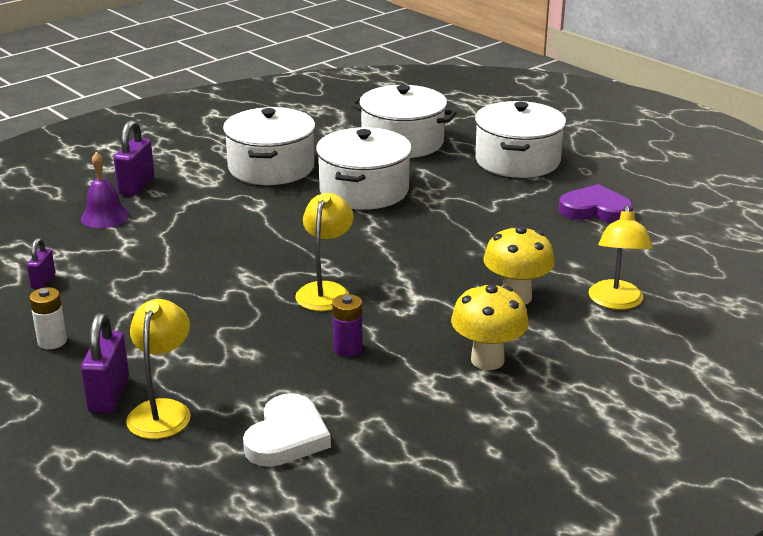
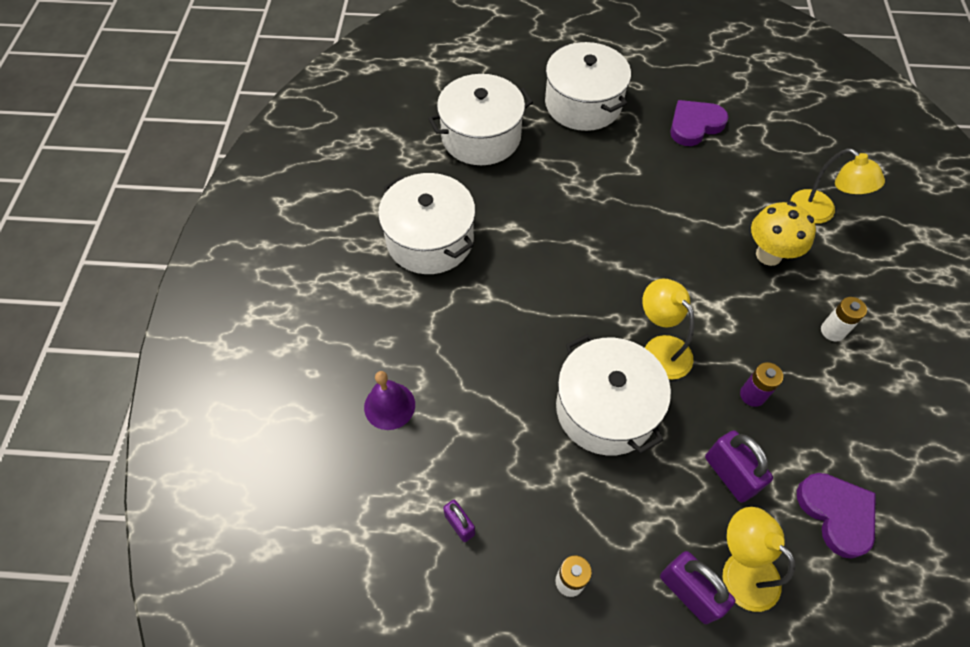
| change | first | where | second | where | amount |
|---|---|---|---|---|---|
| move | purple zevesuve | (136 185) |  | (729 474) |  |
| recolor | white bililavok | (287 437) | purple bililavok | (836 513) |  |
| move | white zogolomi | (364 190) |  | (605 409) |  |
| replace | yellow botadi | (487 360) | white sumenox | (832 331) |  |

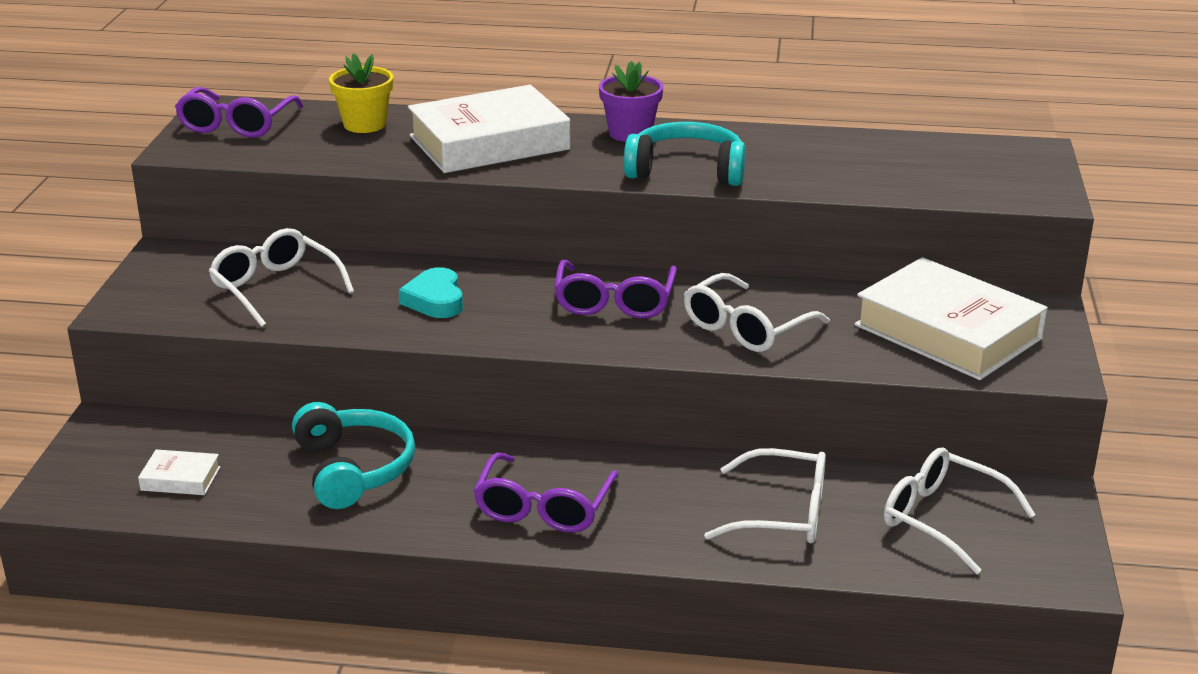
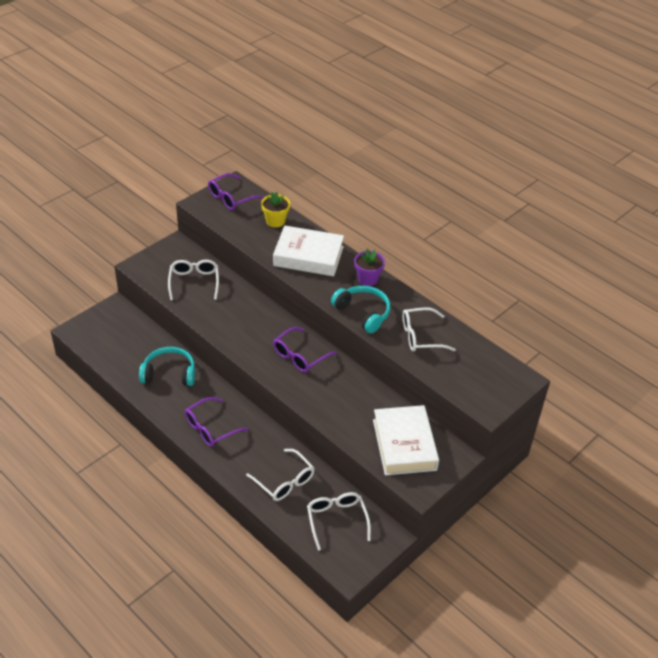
| change | first | where | second | where | amount |
|---|---|---|---|---|---|
| delete | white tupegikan | (180 479) |  |  |  |
| rotate | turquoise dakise | (353 469) |  | (169 373) | 105 degrees counterclockwise |
| delete | turquoise bililavok | (435 300) |  |  |  |
| move | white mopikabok | (746 328) |  | (420 336) |  |

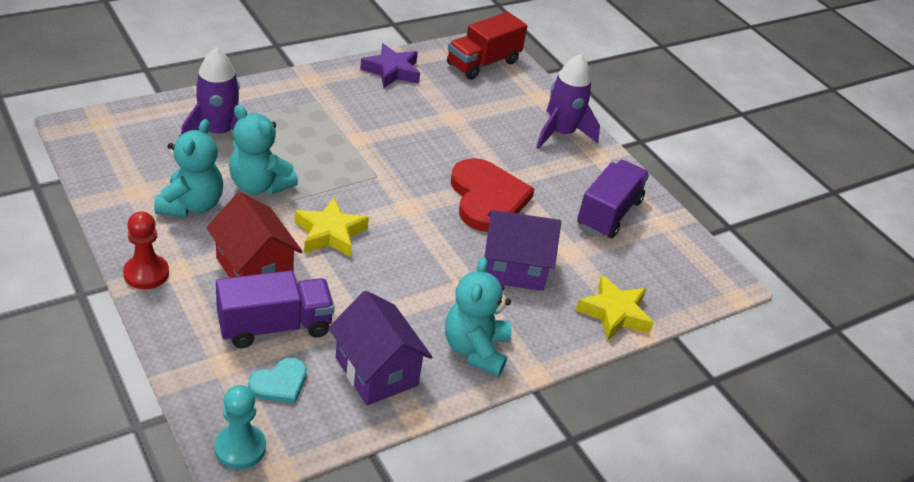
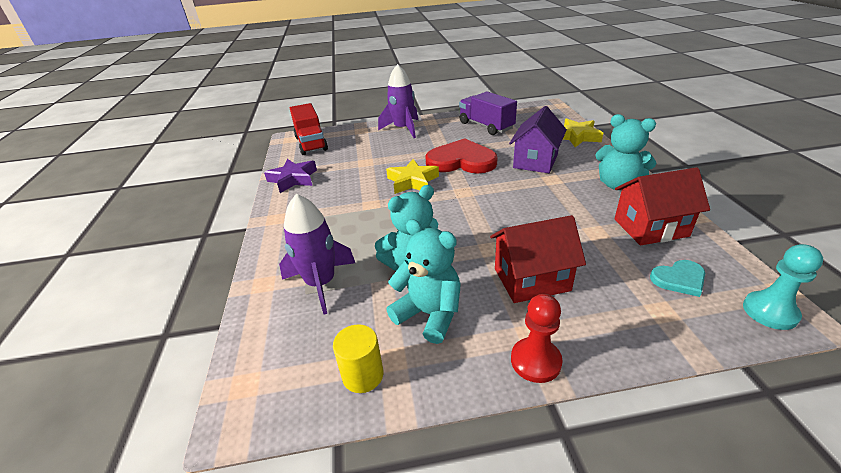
| change | first | where | second | where | amount |
|---|---|---|---|---|---|
| delete | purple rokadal | (274 326) |  |  |  |
| rotate | turquoise bililavok | (280 383) |  | (679 279) | 90 degrees clockwise |
| move | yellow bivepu | (330 233) |  | (412 181) |  |
| recolor | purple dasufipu | (376 371) | red dasufipu | (650 228) |  |
| insert |  |  | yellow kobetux | (363 375) |  |

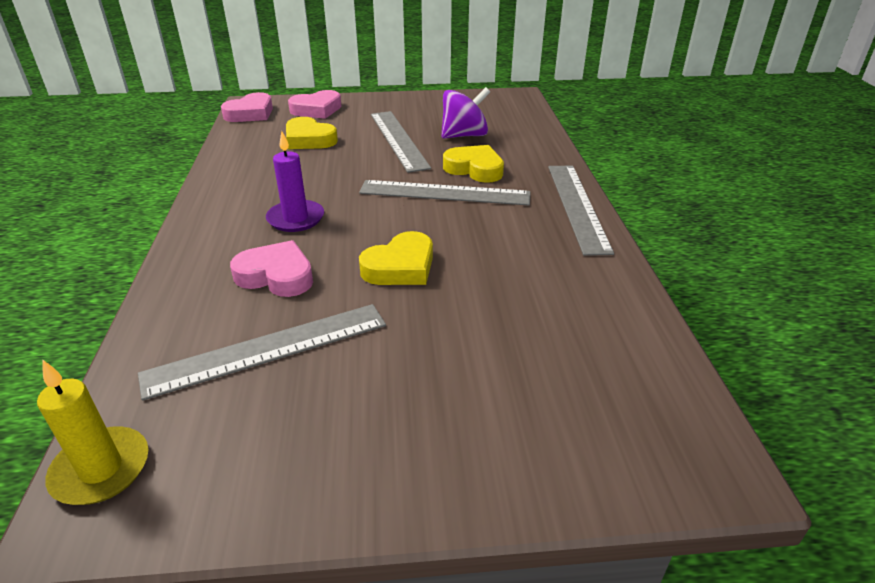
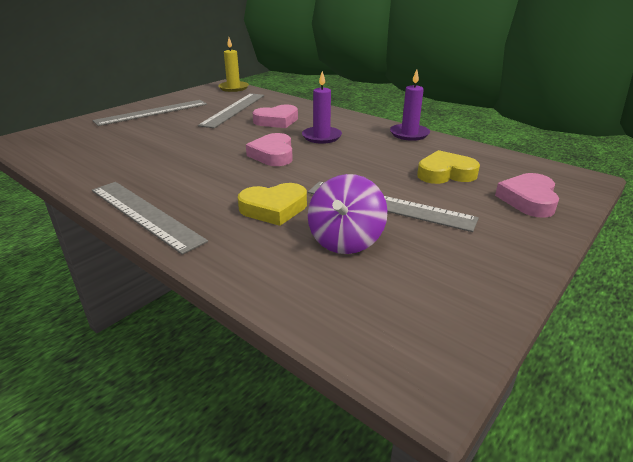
| change | first | where | second | where | amount |
|---|---|---|---|---|---|
| move | pink bililavok | (250 113) |  | (273 155) |  |
| move | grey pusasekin | (444 193) |  | (152 112) |  |
| delete | yellow bililavok | (400 267) |  |  |  |
| insert |  |  | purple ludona | (409 134) |  |

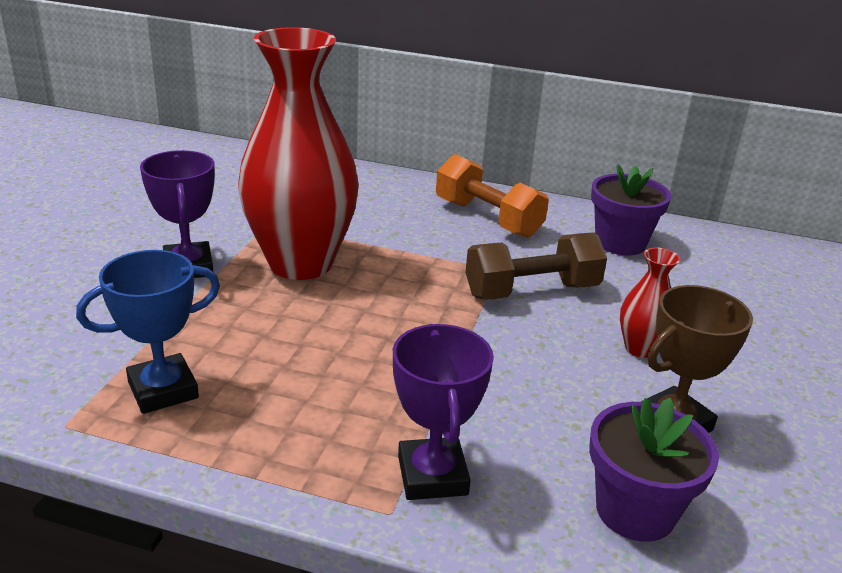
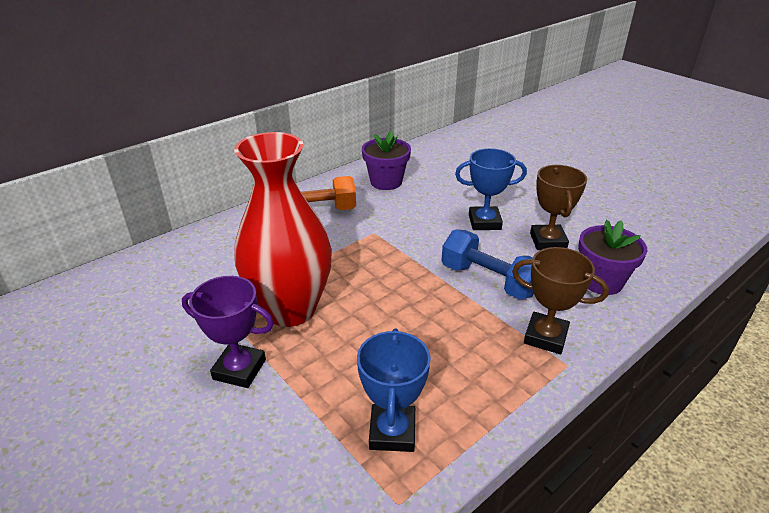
| change | first | where | second | where | amount |
|---|---|---|---|---|---|
| recolor | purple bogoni | (432 475) | brown bogoni | (545 337) |  |
| delete | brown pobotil | (532 291) |  |  |  |
| replace | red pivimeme | (640 348) | blue bogoni | (484 222) |  |
| insert |  |  | blue pobotil | (488 280) |  |

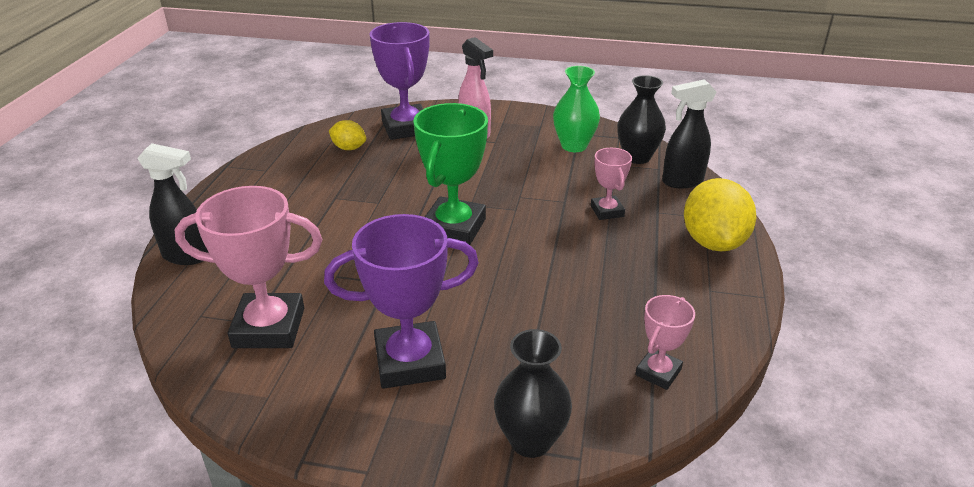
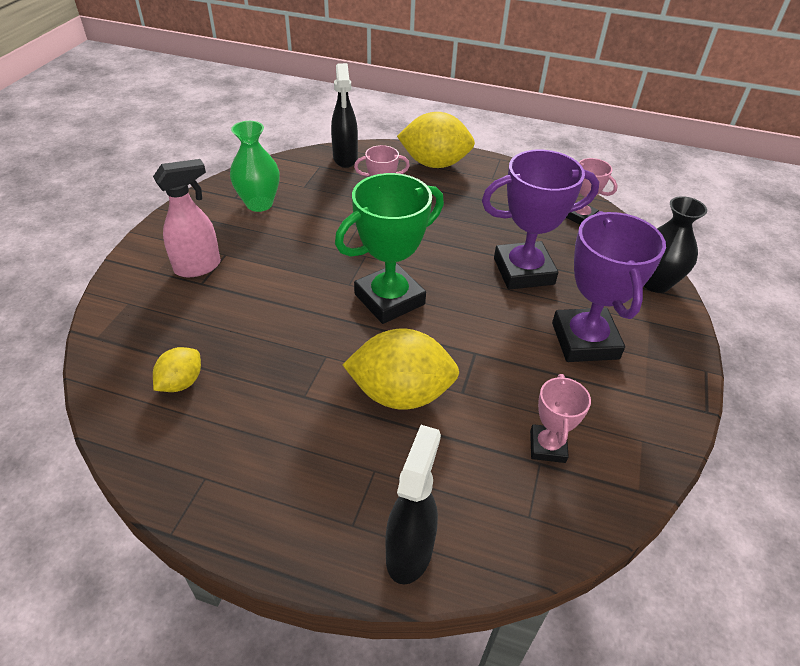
| change | first | where | second | where | amount |
|---|---|---|---|---|---|
| resize | pink bogoni | (269 328) |  | (547 446) | x0.54 |
| move | purple bogoni | (406 127) |  | (523 271) |  |
| rotate | green bogoni | (454 228) |  | (389 299) | 60 degrees counterclockwise |
| delete | black pivimeme | (637 157) |  |  |  |
| insert |  |  | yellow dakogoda | (401 393) |  |

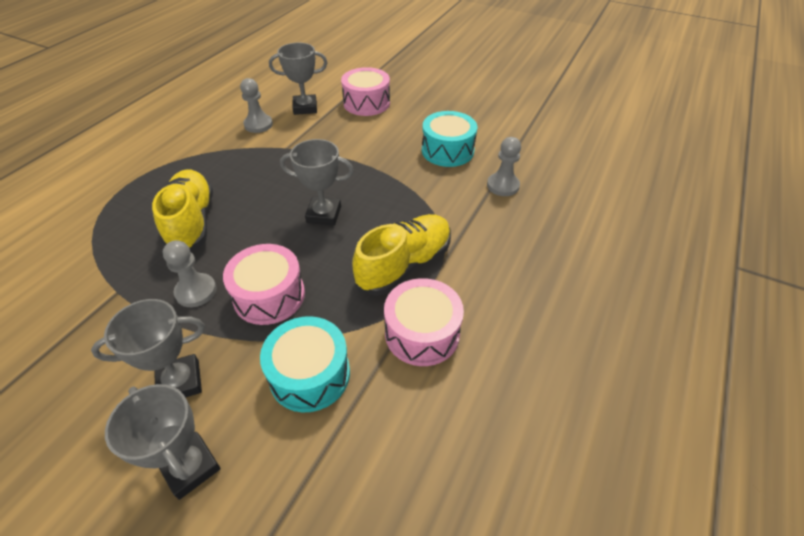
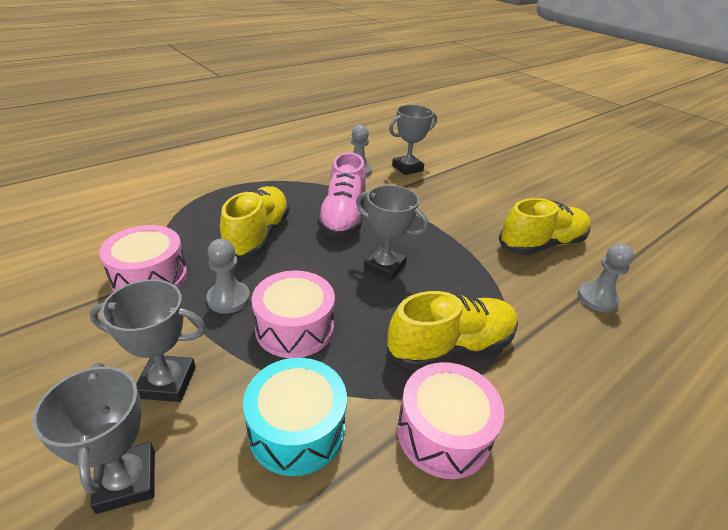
| change | first | where | second | where | amount |
|---|---|---|---|---|---|
| rotate | grey bogoni | (305 108) |  | (407 168) | 45 degrees counterclockwise |
| move | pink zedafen | (366 103) |  | (149 277) |  |
| replace | turquoise zedafen | (447 150) | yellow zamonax | (541 244) |  |
| insert |  |  | pink zamonax | (343 216) |  |

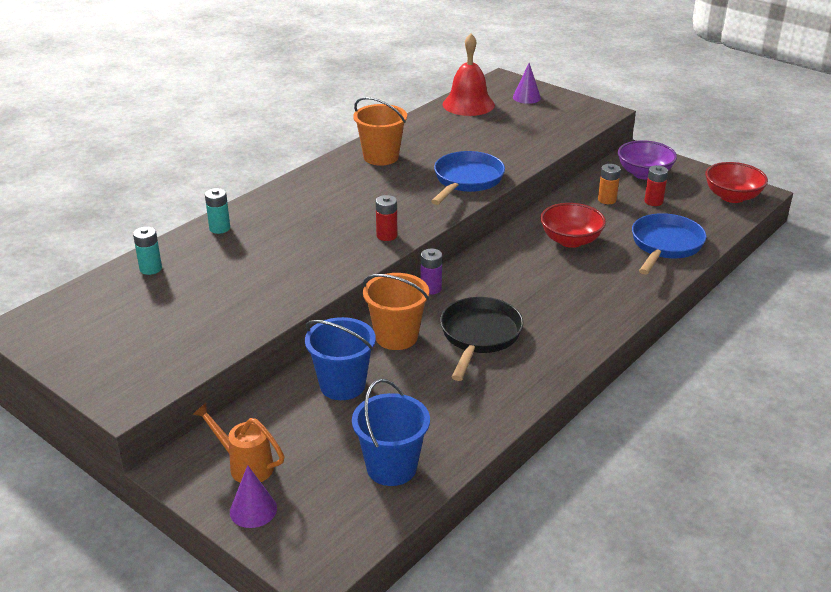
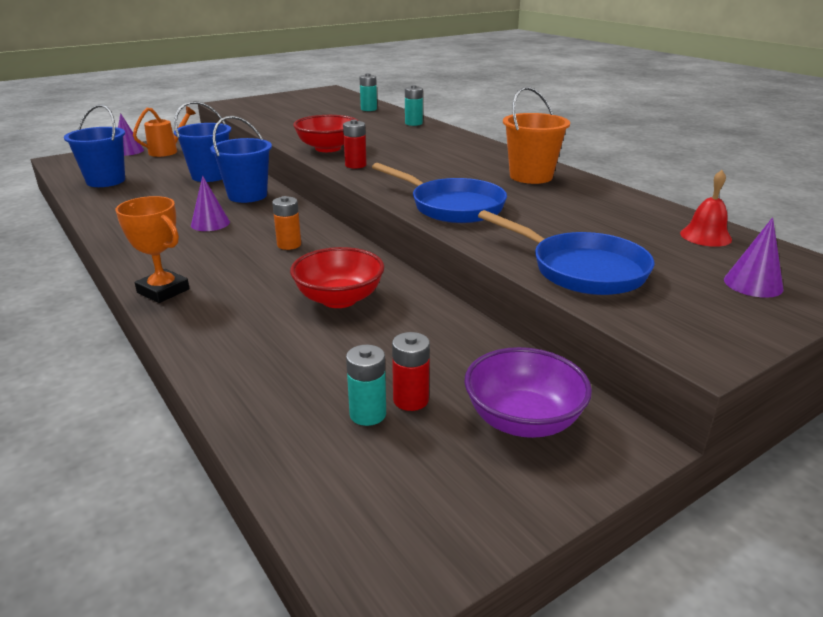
| change | first | where | second | where | amount |
|---|---|---|---|---|---|
| recolor | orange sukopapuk | (396 337) | blue sukopapuk | (247 195) |  |
| delete | purple sumenox | (431 288) |  |  |  |
| replace | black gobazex | (479 336) | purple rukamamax | (210 223) |  |
| resize | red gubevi | (468 104) |  | (705 236) | x0.56 |
| move | orange sumenox | (607 200) |  | (289 245) |  |
| move | blue gobazex | (665 245) |  | (581 270) |  |
| move | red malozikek | (732 197) |  | (328 148) |  |
| insert |  |  | orange bogoni | (163 291) |  |
| insert |  |  | turquoise sumenox | (368 414) |  |

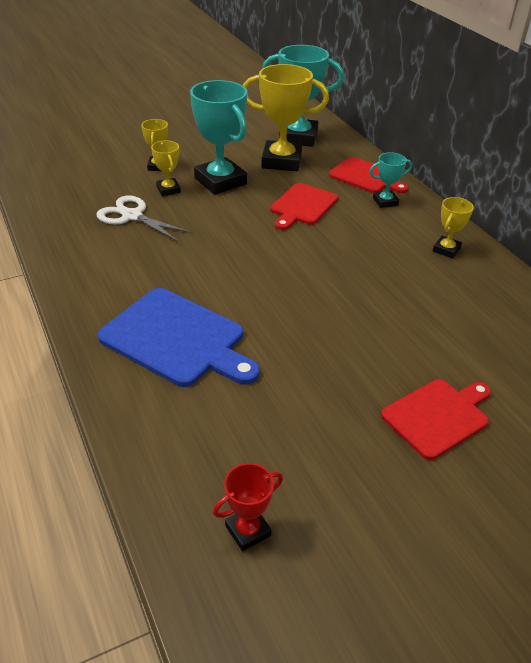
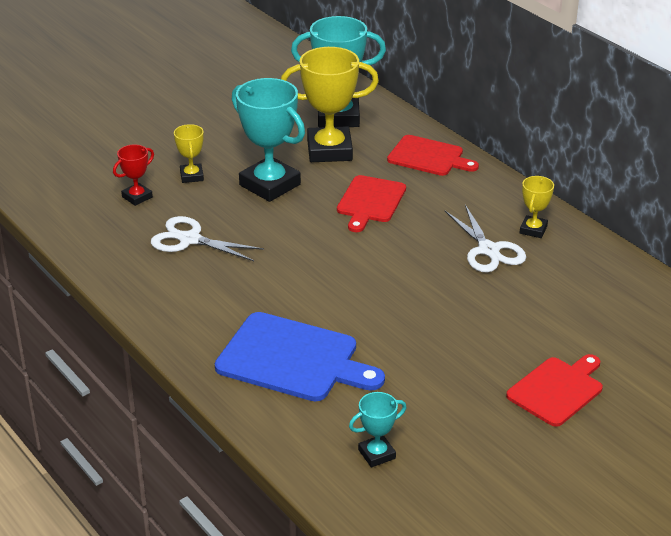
| change | first | where | second | where | amount |
|---|---|---|---|---|---|
| delete | yellow bogoni | (168 190) |  |  |  |
| move | red bogoni | (248 530) |  | (137 197) |  |
| move | turquoise bogoni | (385 202) |  | (376 454) |  |
| insert |  |  | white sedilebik | (488 250) |  |

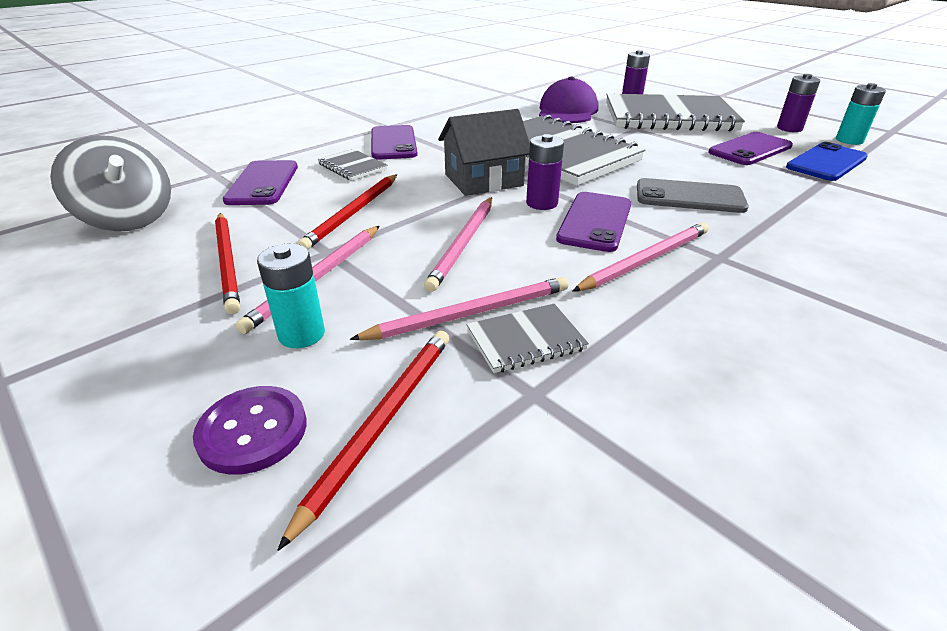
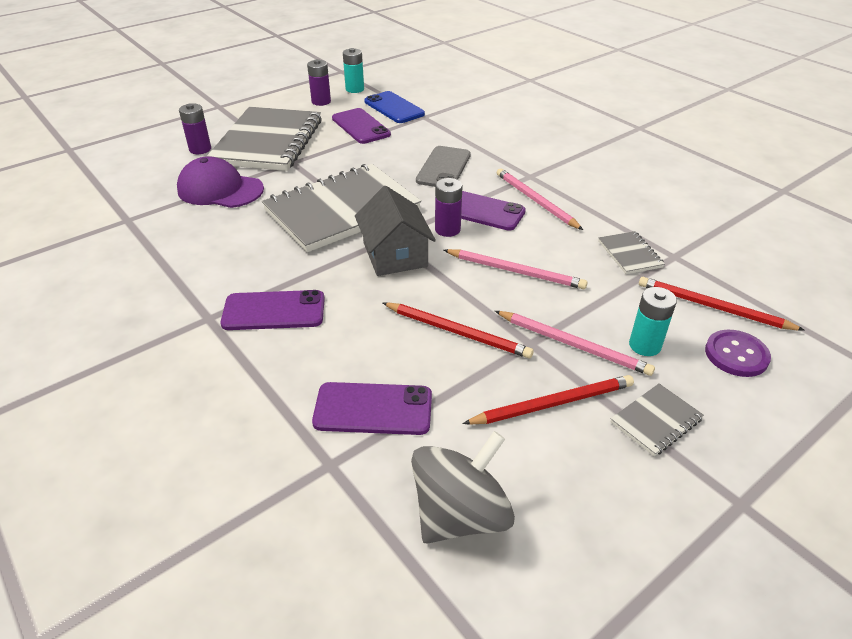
| change | first | where | second | where | amount |
|---|---|---|---|---|---|
| move | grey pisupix | (352 167) |  | (656 421) |  |
| delete | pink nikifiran | (470 313) |  |  |  |

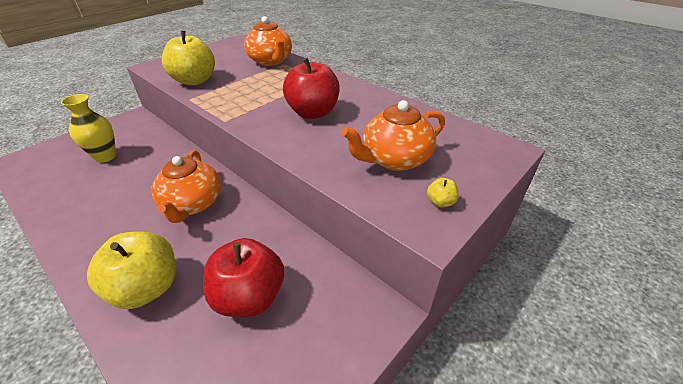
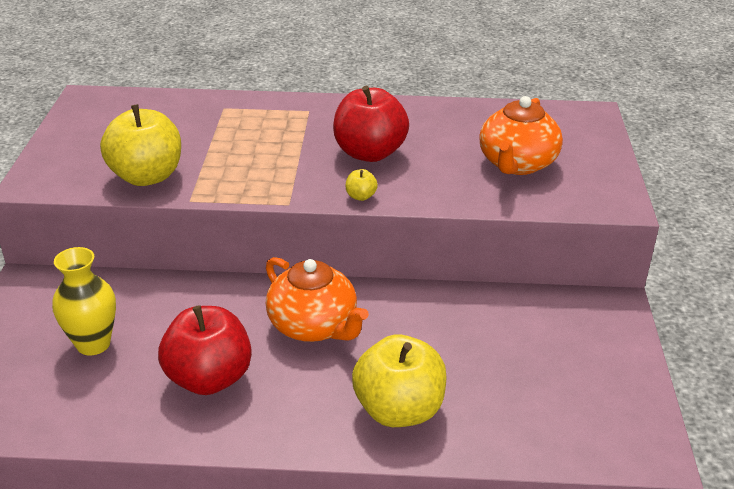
| change | first | where | second | where | amount |
|---|---|---|---|---|---|
| move | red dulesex | (249 296) |  | (209 378) |  |
| delete | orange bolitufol | (271 61) |  |  |  |
| move | yellow dulesex | (440 202) |  | (361 196) |  |

